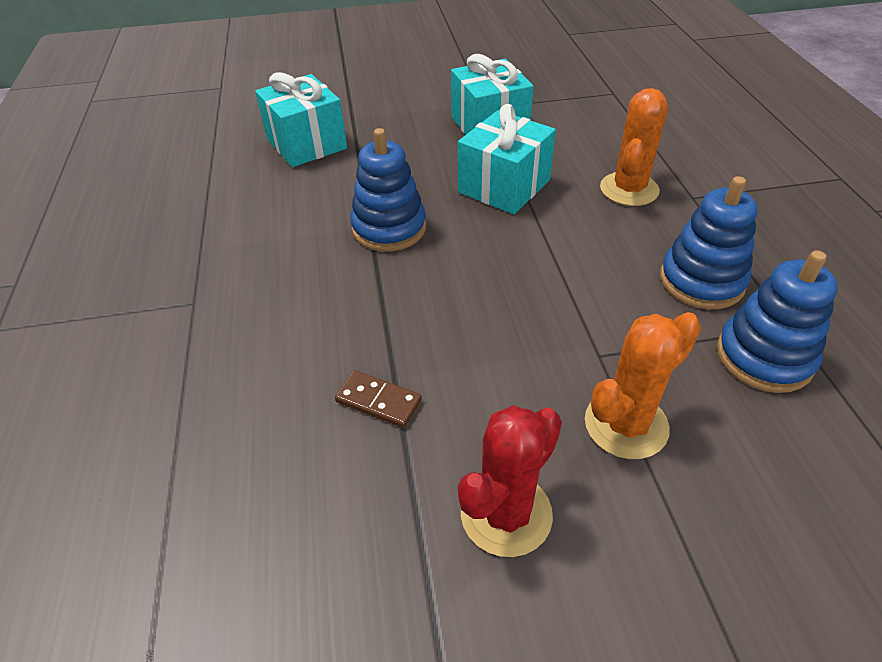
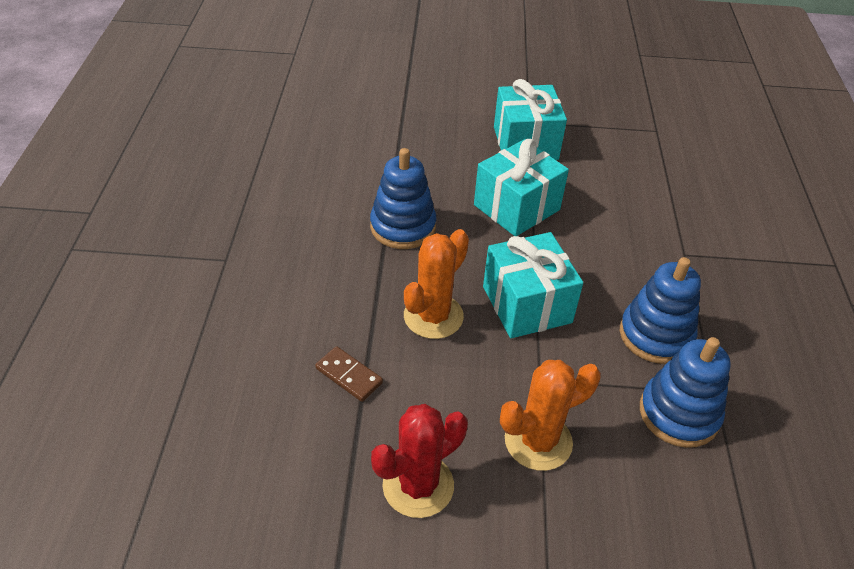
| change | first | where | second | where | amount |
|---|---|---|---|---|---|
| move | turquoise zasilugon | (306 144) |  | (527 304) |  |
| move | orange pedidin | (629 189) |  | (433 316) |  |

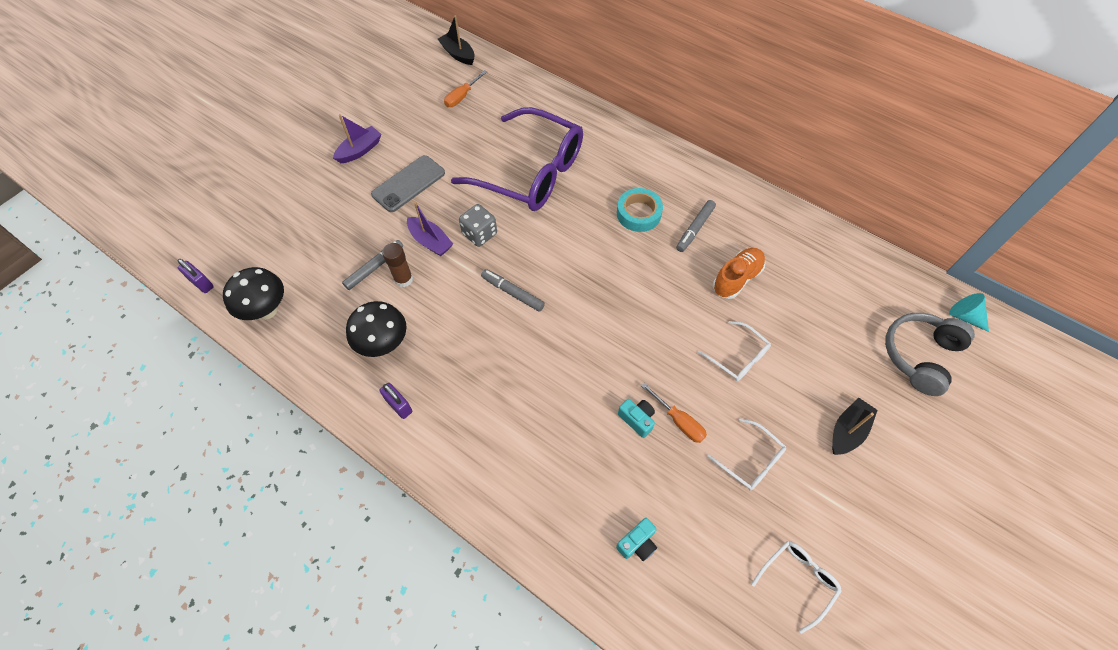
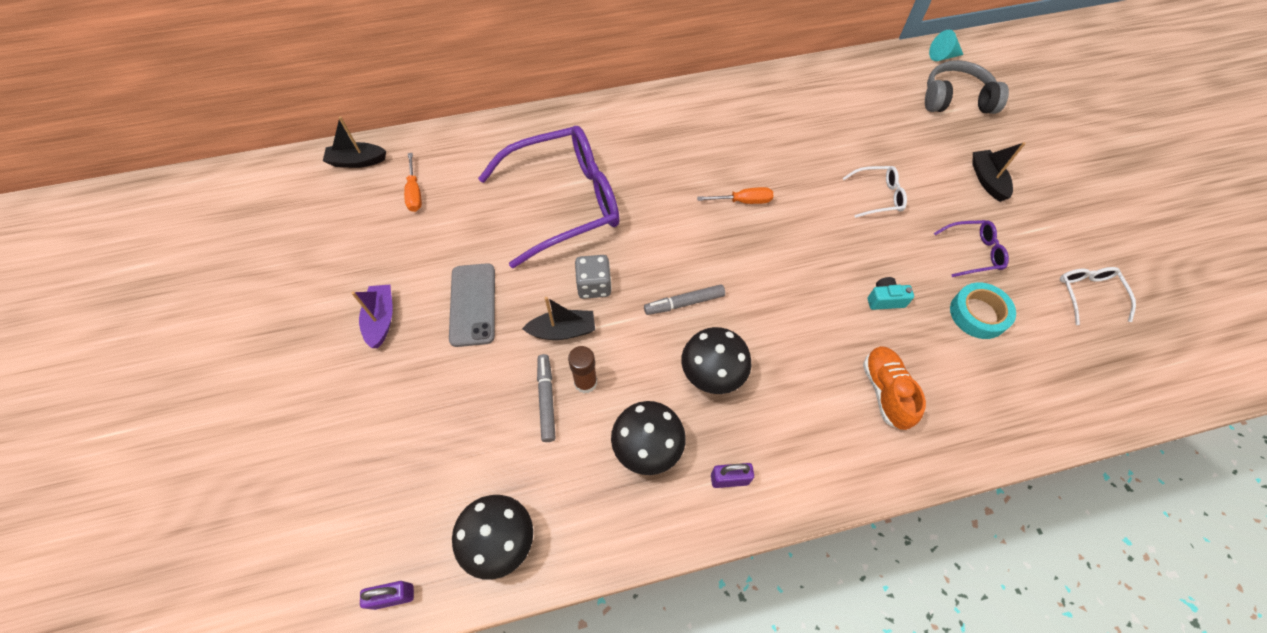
| change | first | where | second | where | amount |
|---|---|---|---|---|---|
| recolor | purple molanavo | (430 241) | black molanavo | (563 331) |  |
| delete | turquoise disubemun | (637 543) |  |  |  |
| move | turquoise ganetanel | (638 213) |  | (978 314) |  |
| move | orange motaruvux | (679 421) |  | (743 201) |  |
| delete | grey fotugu | (695 229) |  |  |  |
| recolor | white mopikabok | (751 460) | purple mopikabok | (973 252) |  |
| move | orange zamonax | (736 278) |  | (885 391) |  |
| rotate | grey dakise | (920 356) |  | (955 100) | 105 degrees clockwise |
| insert |  |  | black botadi | (712 375) |  |

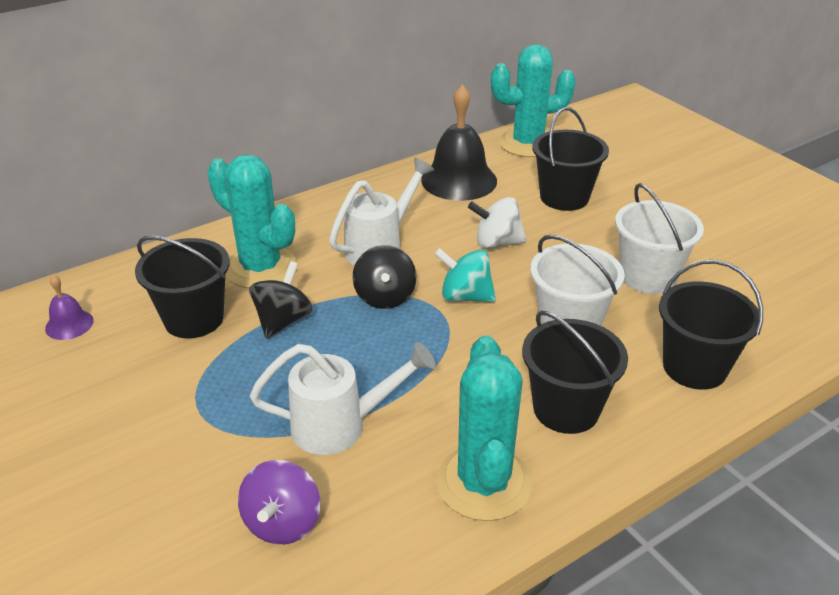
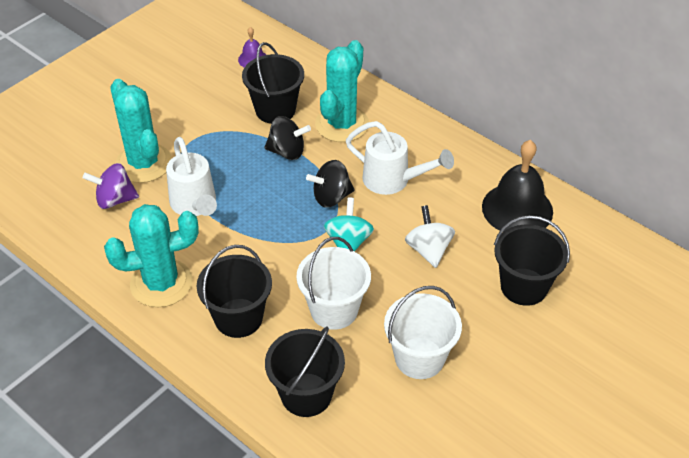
| change | first | where | second | where | amount |
|---|---|---|---|---|---|
| move | turquoise pedidin | (528 143) |  | (143 163) |  |

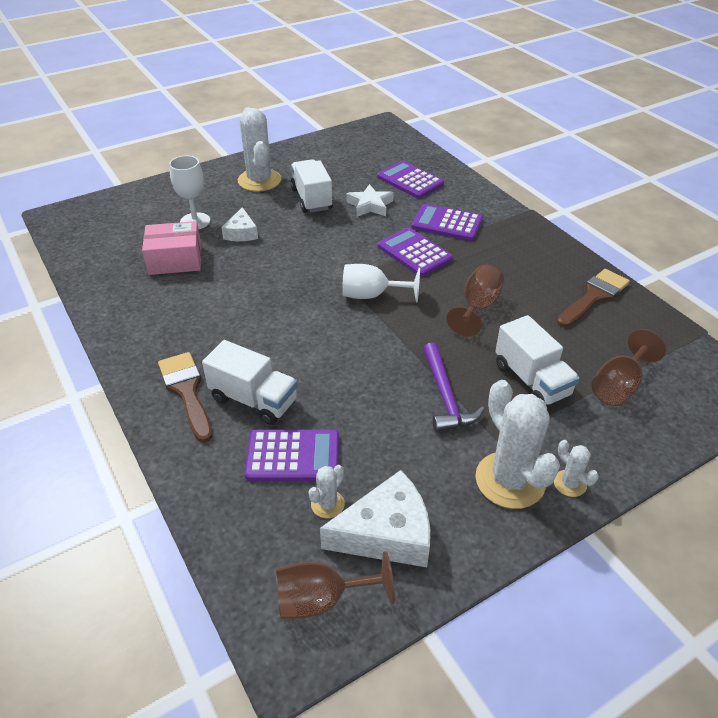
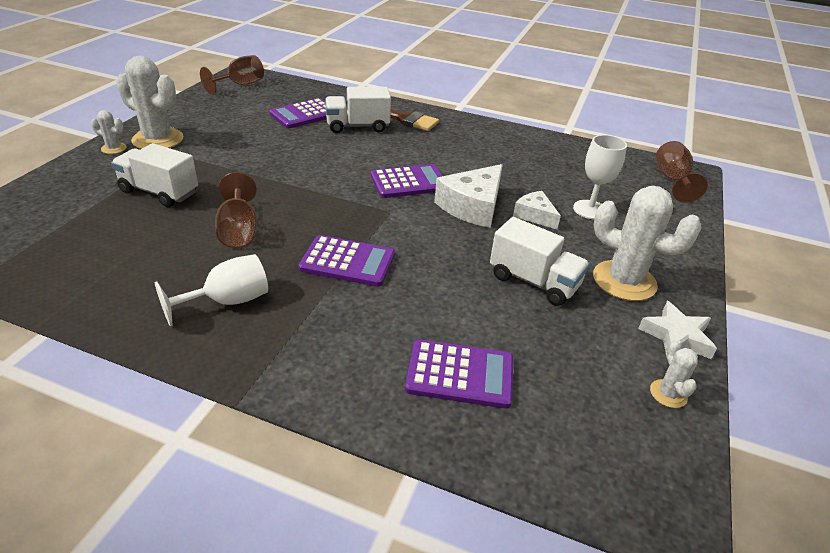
| change | first | where | second | where | amount |
|---|---|---|---|---|---|
| delete | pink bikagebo | (175 260) |  |  |  |
| move | white pedidin | (327 504) |  | (668 394) |  |
| move | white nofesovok | (386 533) |  | (472 206) |  |
| move | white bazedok | (372 295) |  | (228 301) |  |
| move | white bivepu | (370 205) |  | (676 336) |  |
| move | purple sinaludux | (447 223) |  | (409 182) |  |
| delete | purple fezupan | (445 397) |  |  |  |
| delete | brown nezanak | (594 297) |  |  |  |
| move | brown bazedok | (618 386) |  | (672 180) |  |

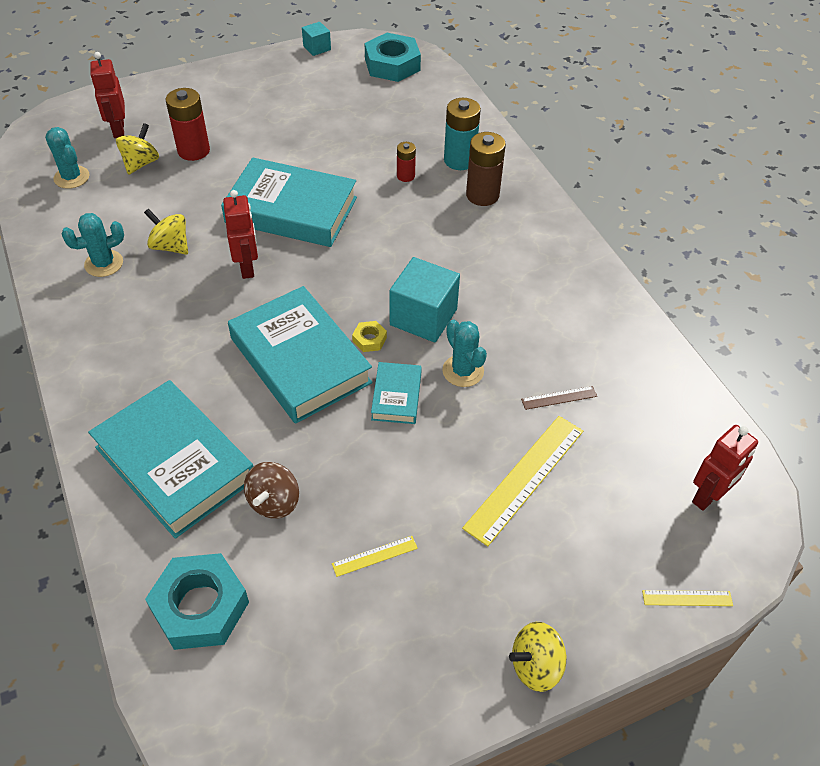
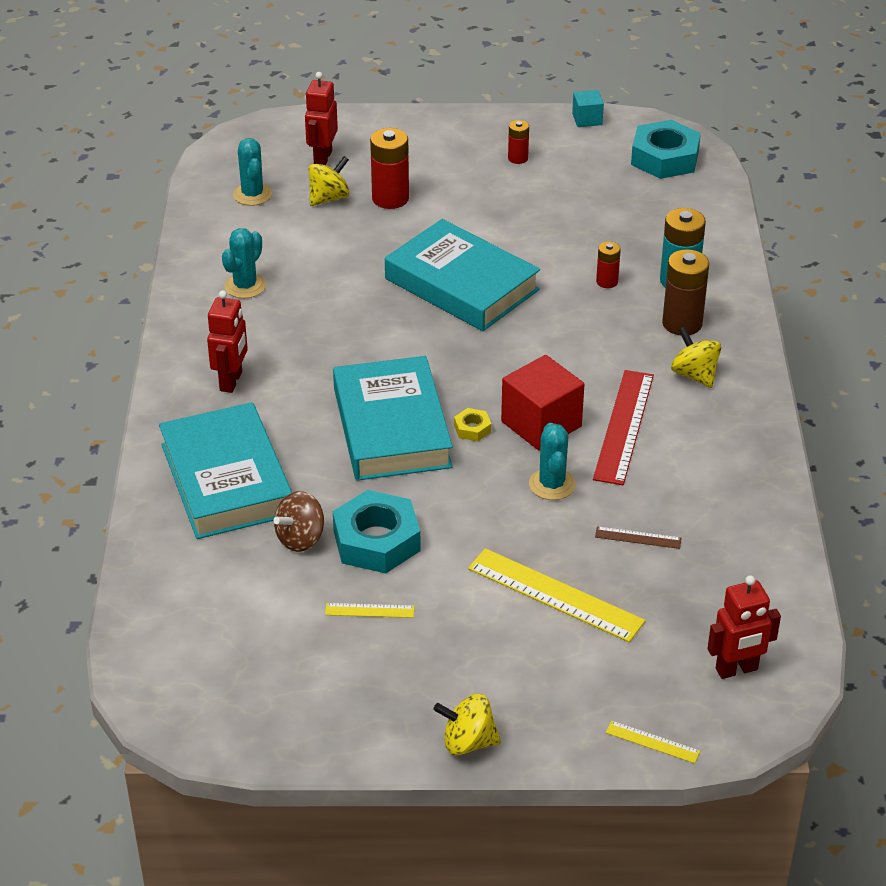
| change | first | where | second | where | amount |
|---|---|---|---|---|---|
| rotate | turquoise pedidin | (104 263) |  | (245 286) | 60 degrees counterclockwise |
| move | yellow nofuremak | (170 246) |  | (694 375) |  |
| move | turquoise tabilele | (200 606) |  | (376 541) |  |
| move | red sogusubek | (247 267) |  | (231 381) |  |
| delete | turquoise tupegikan | (396 396) |  |  |  |
| recolor | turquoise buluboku | (423 317) | red buluboku | (541 424) |  |
| rotate | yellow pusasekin | (524 478) |  | (555 595) | 60 degrees clockwise |
| insert |  |  | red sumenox | (518 158) |  |
| insert |  |  | red pusasekin | (624 426) |  |

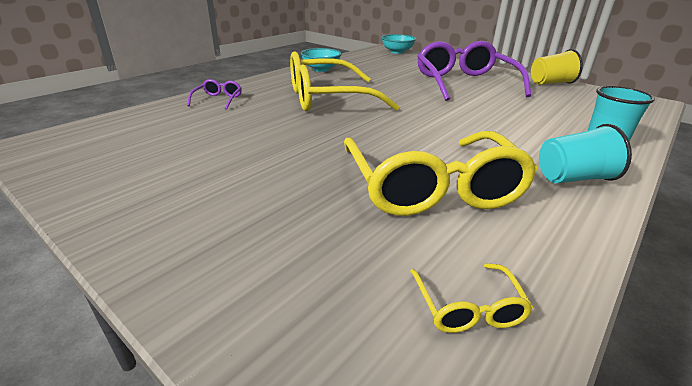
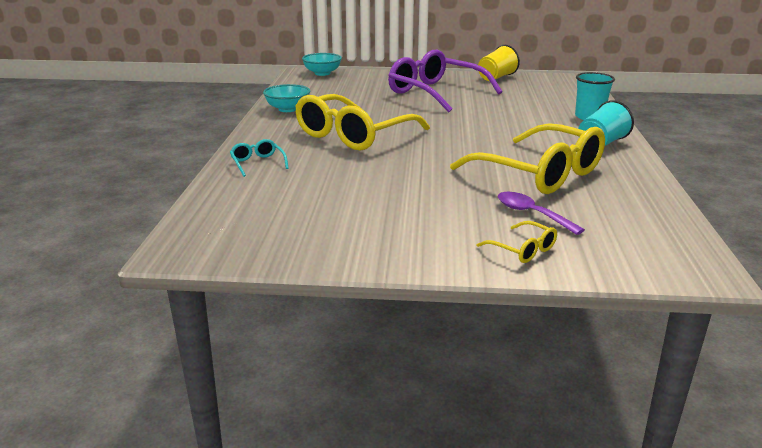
| change | first | where | second | where | amount |
|---|---|---|---|---|---|
| recolor | purple mopikabok | (218 100) | turquoise mopikabok | (257 163) |  |
| move | yellow mopikabok | (468 307) |  | (523 250) |  |
| insert |  |  | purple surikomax | (531 214) |  |

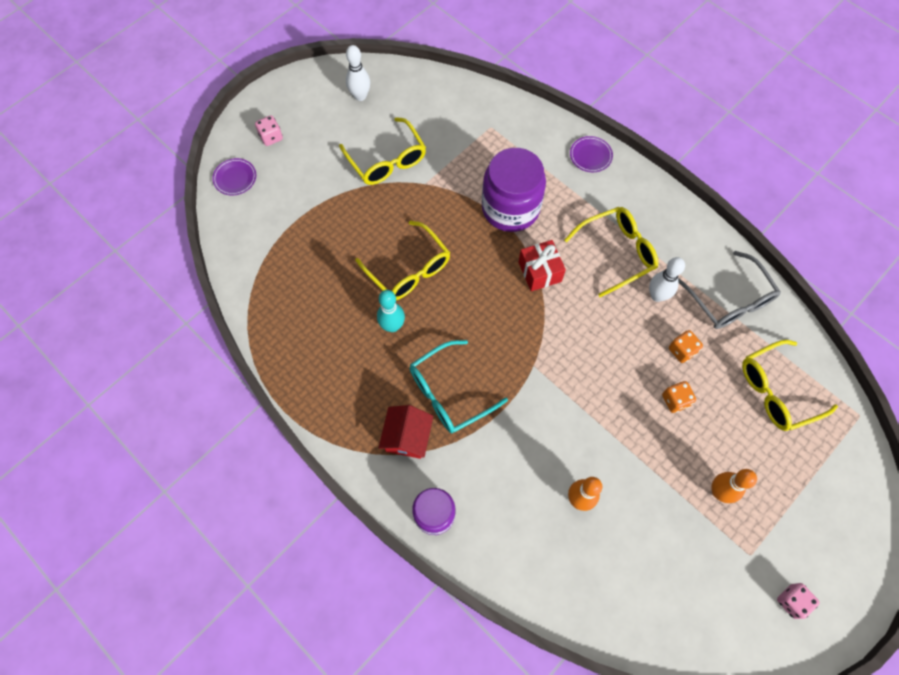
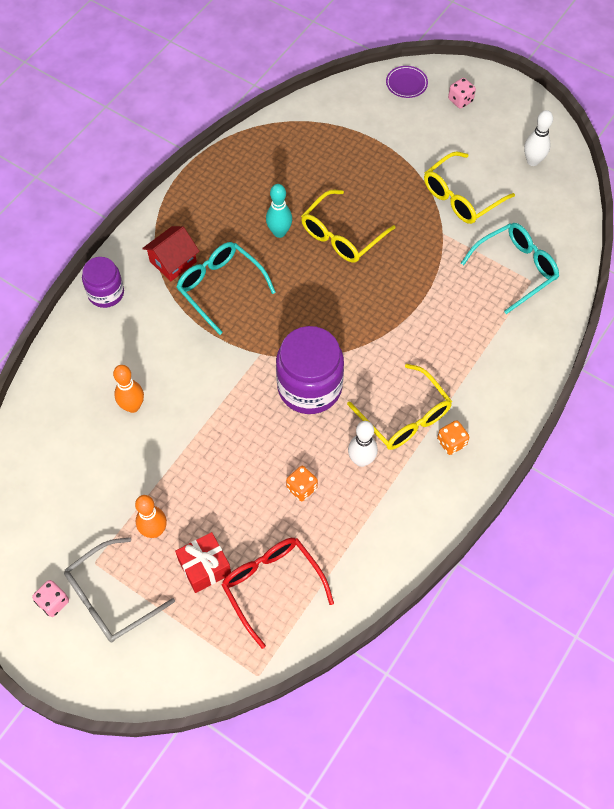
| change | first | where | second | where | amount |
|---|---|---|---|---|---|
| rotate | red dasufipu | (407 437) |  | (173 261) | 45 degrees counterclockwise |
| move | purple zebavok | (510 208) |  | (309 387) |  |
| move | red zasilugon | (539 272) |  | (205 567) |  |
| delete | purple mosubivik | (590 156) |  |  |  |
| move | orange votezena | (675 400) |  | (451 443) |  |
| move | grey mopikabok | (730 300) |  | (110 598) |  |
| recolor | yellow mopikabok | (776 391) | red mopikabok | (272 585) |  |
| insert |  |  | turquoise mopikabok | (516 269) |  |

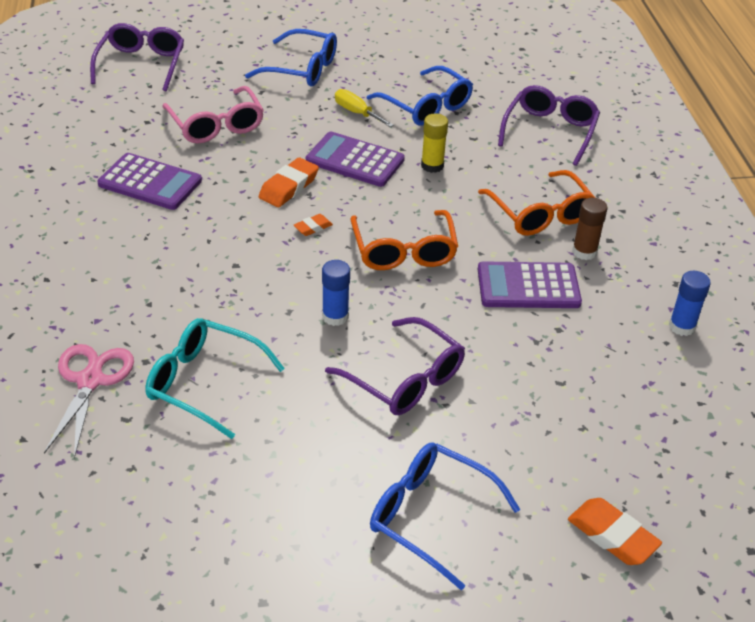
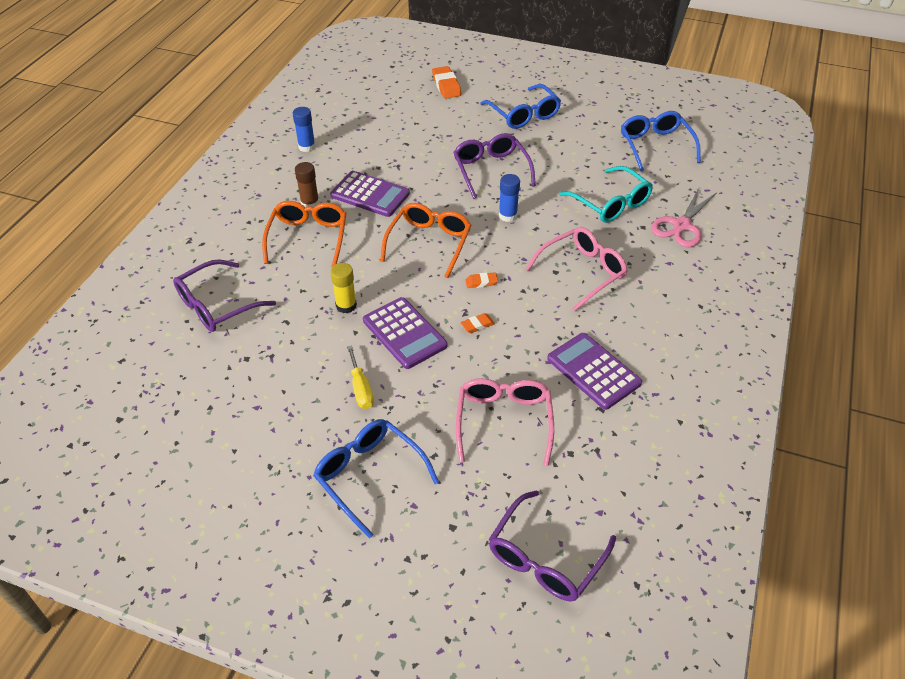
| change | first | where | second | where | amount |
|---|---|---|---|---|---|
| resize | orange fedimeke | (289 187) |  | (477 325) | x0.56 |
| move | blue mopikabok | (426 106) |  | (655 146) |  |
| insert |  |  | pink mopikabok | (582 272) |  |

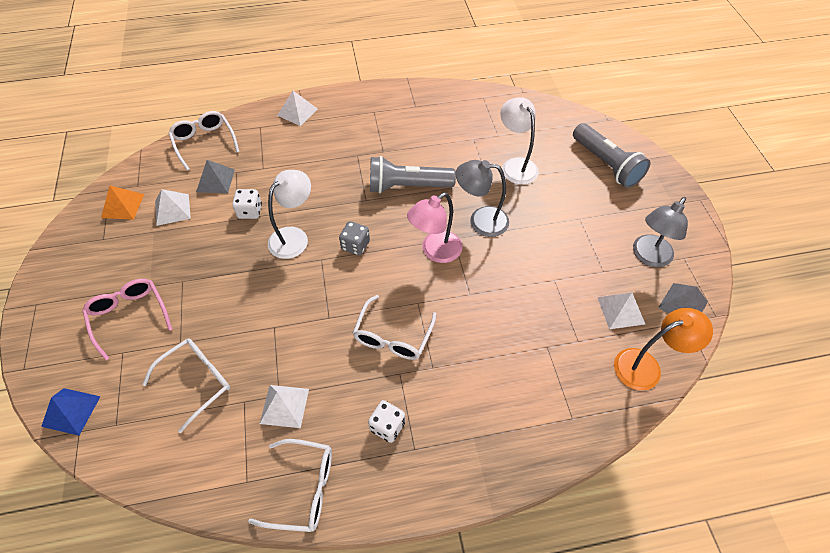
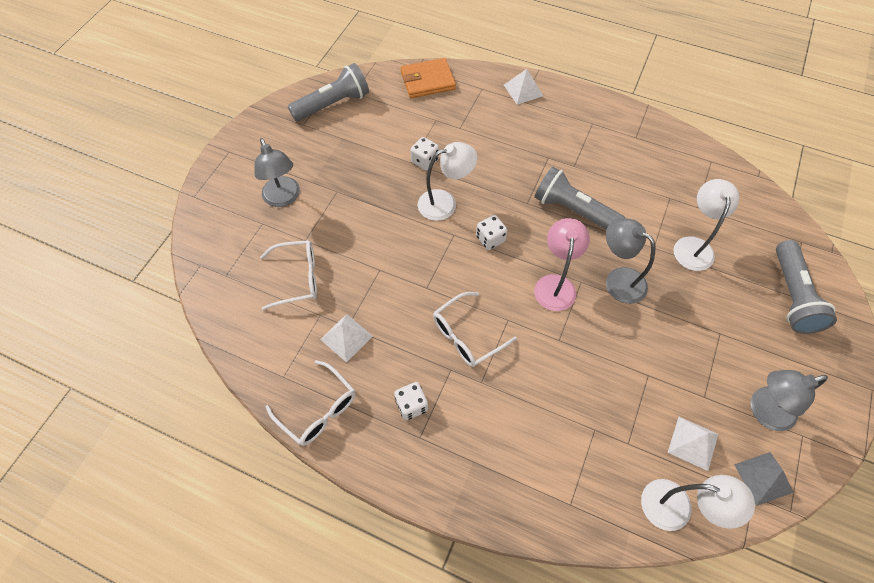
| change | first | where | second | where | amount |
|---|---|---|---|---|---|
| delete | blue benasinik | (71 411) |  |  |  |
| replace | pink mopikabok | (129 316) | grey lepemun | (283 198) |  |
| replace | orange benasinik | (123 205) | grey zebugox | (333 104) |  |
| delete | white benasinik | (172 209) |  |  |  |
| replace | white mopikabok | (204 143) | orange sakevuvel | (427 81) |  |
| delete | grey benasinik | (215 180) |  |  |  |
| recolor | grey votezena | (355 245) | white votezena | (490 239) |  |
| rotate | pink lepemun | (435 252) |  | (555 284) | 105 degrees clockwise |
| recolor | orange lepemun | (646 366) | white lepemun | (677 508) |  |

